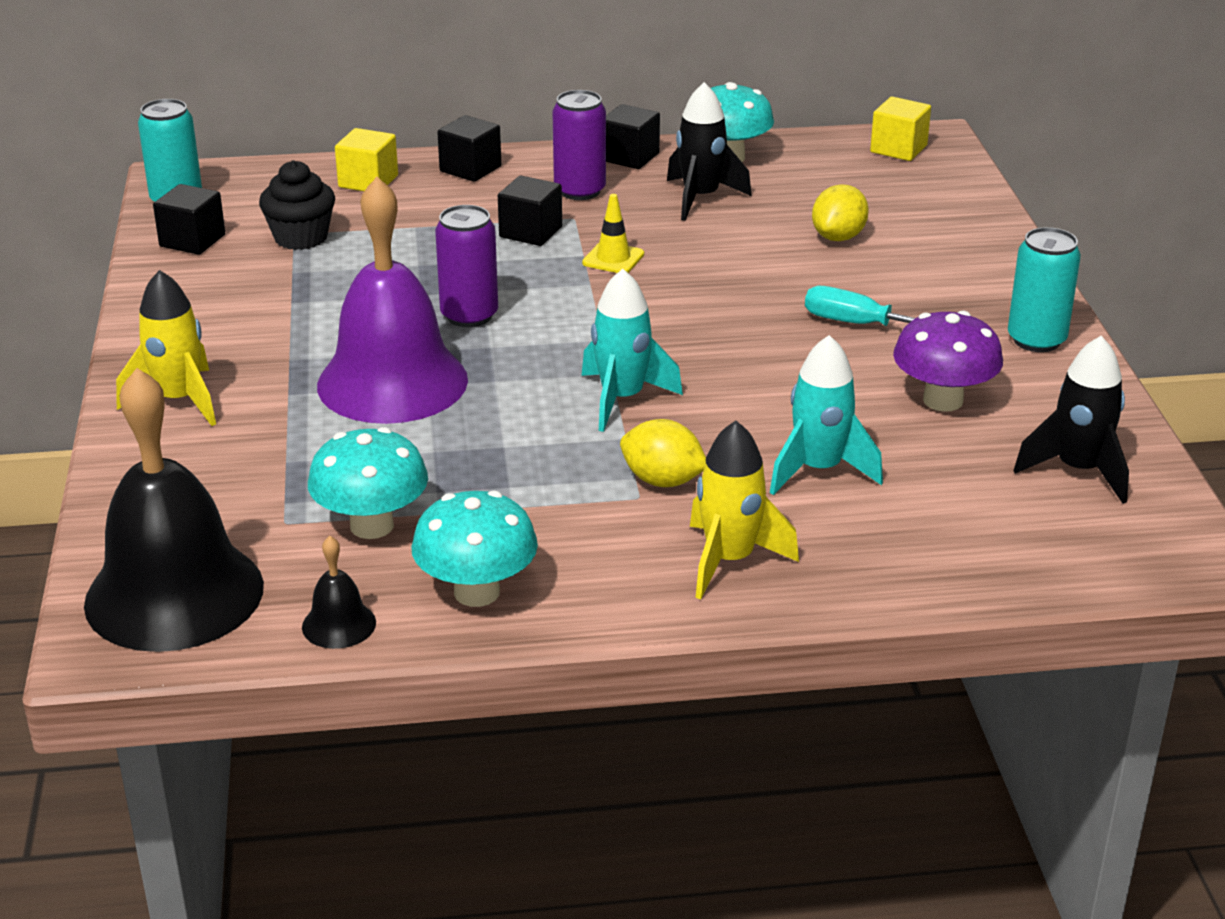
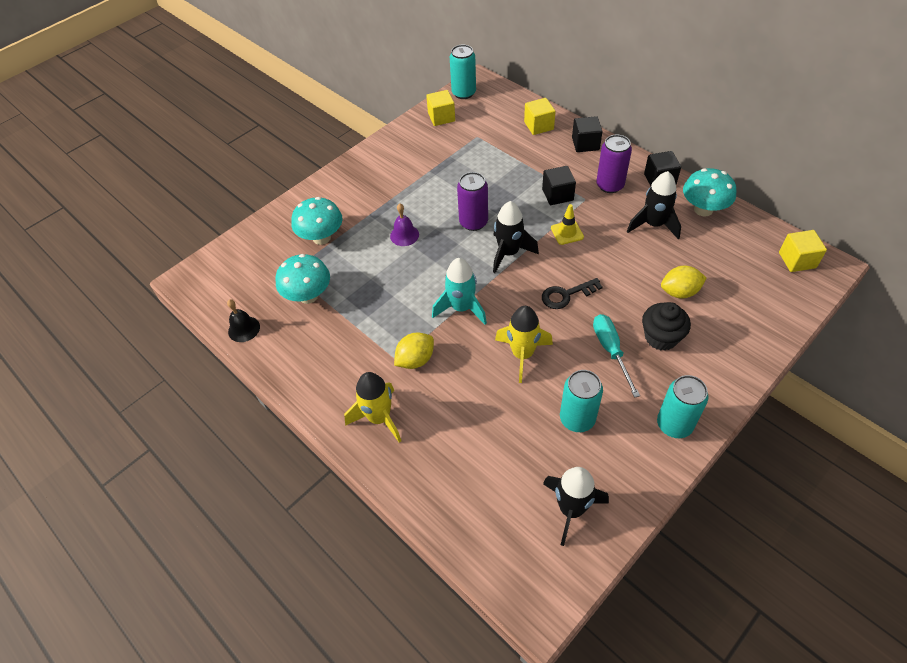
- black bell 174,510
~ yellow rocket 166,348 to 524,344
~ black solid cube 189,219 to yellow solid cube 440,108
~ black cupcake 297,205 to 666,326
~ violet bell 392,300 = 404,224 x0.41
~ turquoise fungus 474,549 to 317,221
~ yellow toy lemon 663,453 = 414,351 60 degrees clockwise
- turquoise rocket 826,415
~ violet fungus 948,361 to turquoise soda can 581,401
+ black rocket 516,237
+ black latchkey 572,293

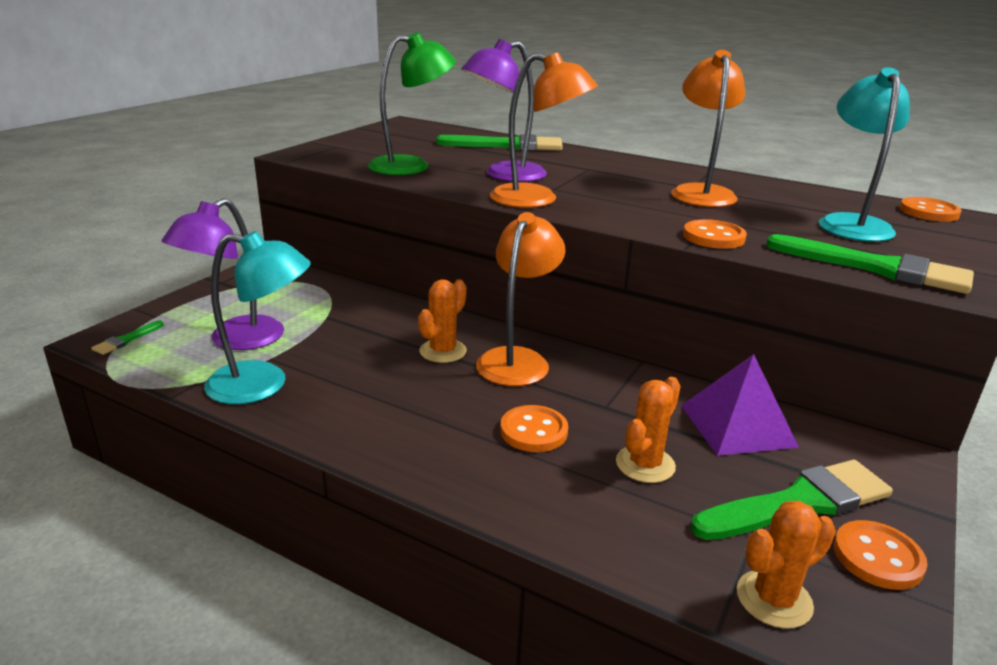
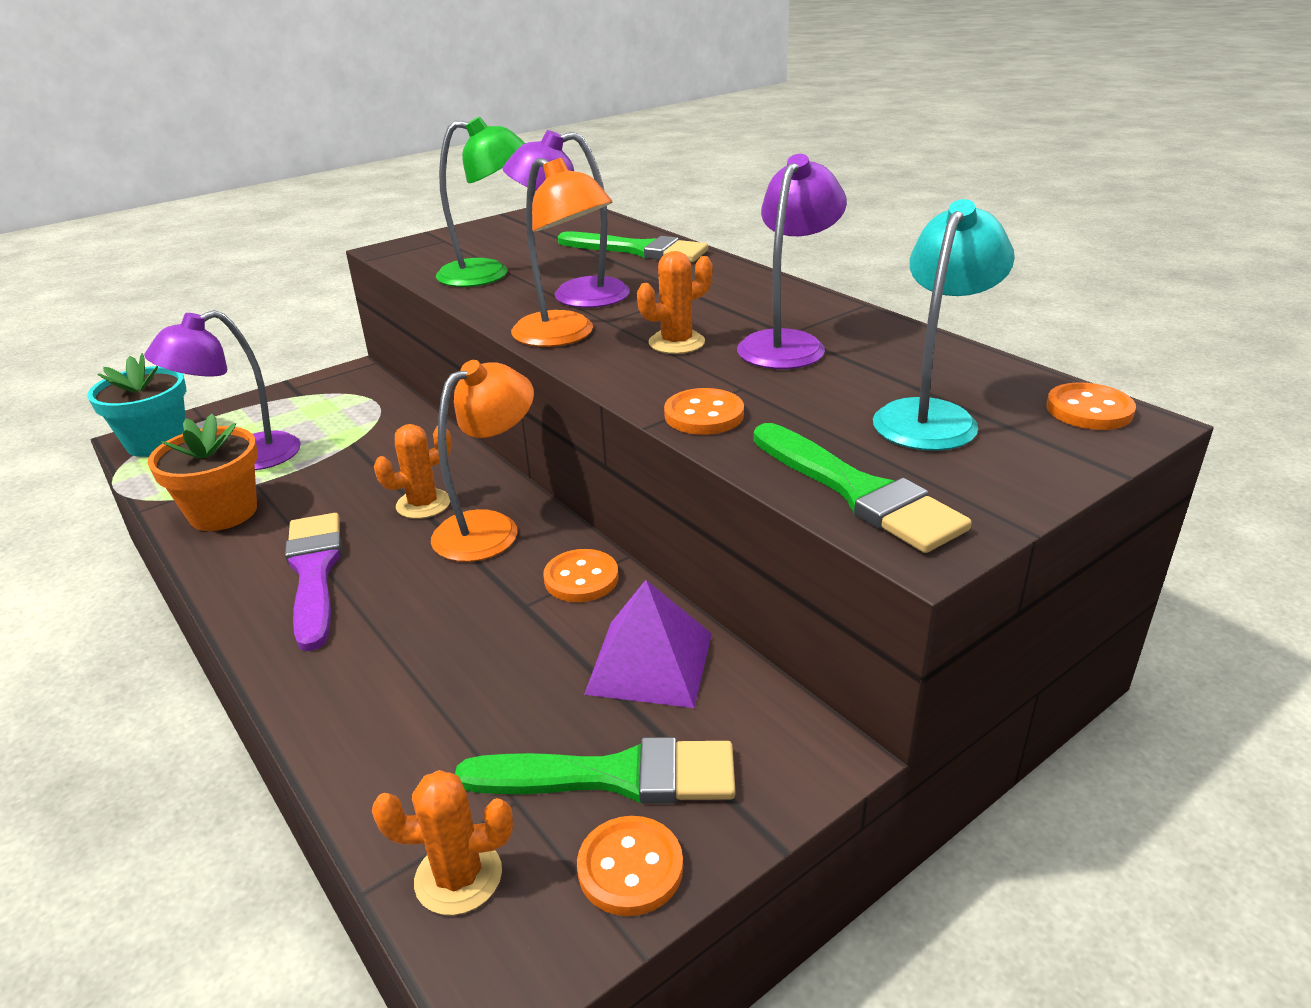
~ leaf-green paintbrush 127,337 to turquoise plant pot 136,405
~ turquoise reading lamp 257,317 to orange plant pot 203,472
~ orange shirt button 534,428 to 580,575
~ orange cactus 648,430 to 675,302
~ orange reading lamp 708,128 to violet reading lamp 792,261
+ violet paintbrush 313,582

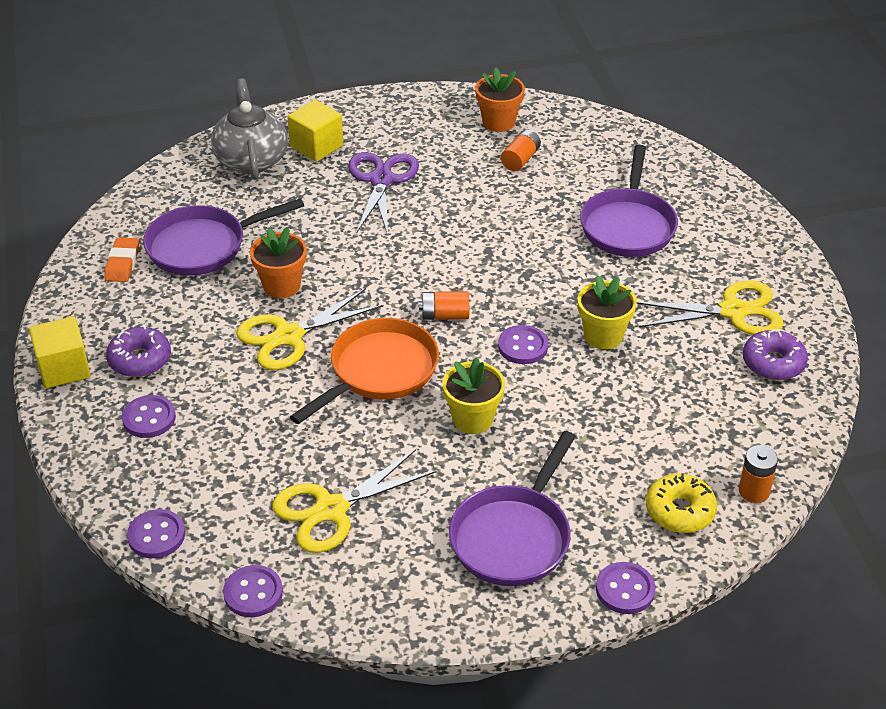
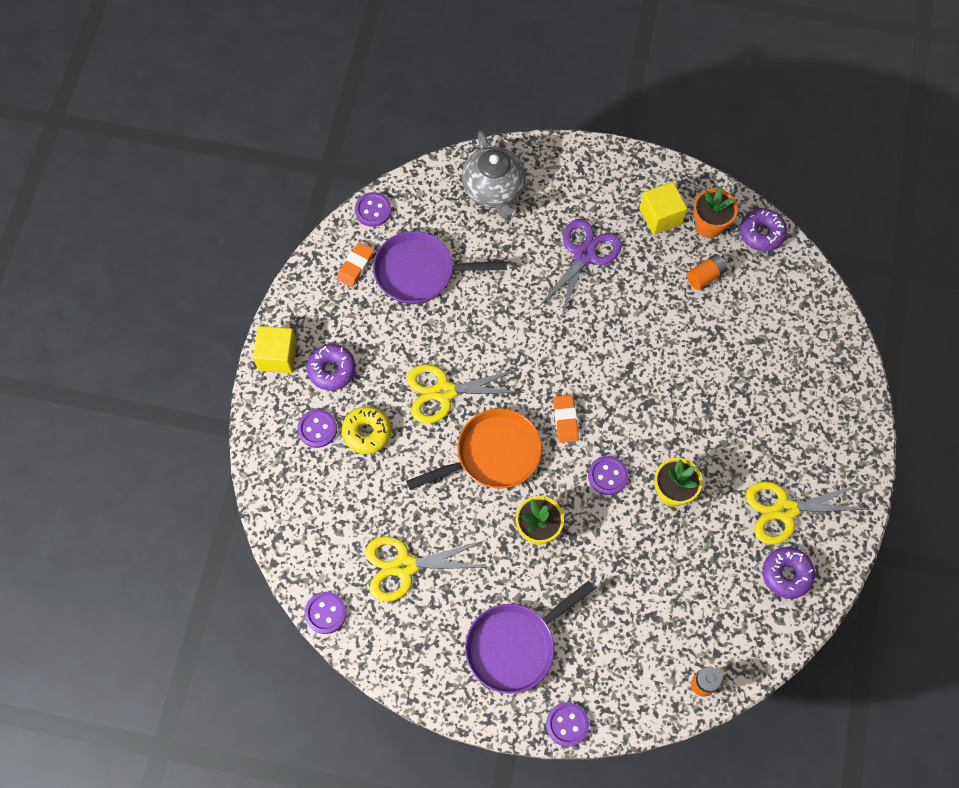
~ violet shirt button 156,533 to 373,209
~ gray teapot 249,129 = 494,175 150 degrees clockwise
- orange plant pot 278,262
~ yellow solid cube 315,131 to 663,208
~ orange AA battery 444,305 to orange gum eraser 566,419
- violet frying pan 629,201
~ yellow pair of scissors 710,307 = 807,513 150 degrees clockwise
~ yellow doughnut 681,503 to 366,430
+ violet doughnut 763,230

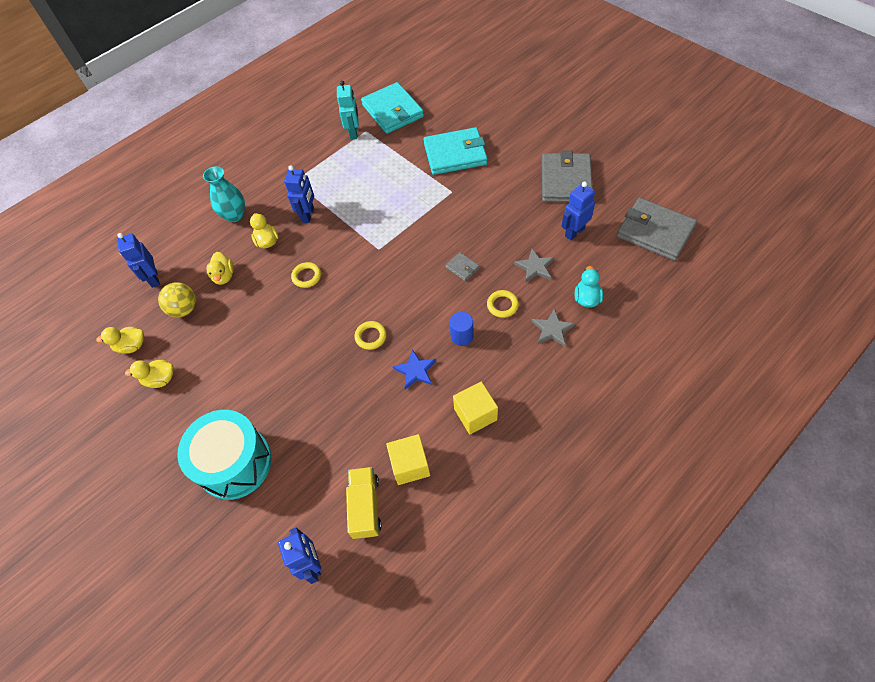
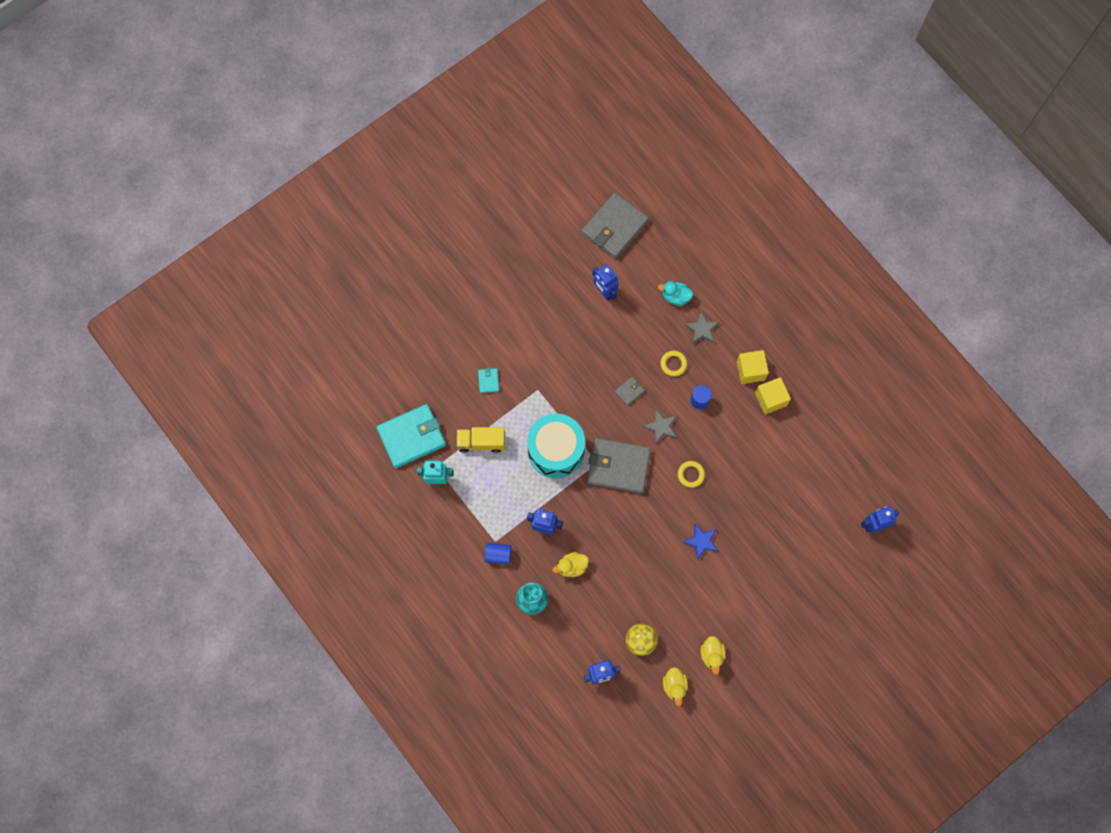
~ turquoise snare drum 224,455 to 556,446
- yellow toy duck 220,268
- yellow torus 306,275
~ yellow truck 364,503 to 480,440
~ yellow solid cube 408,459 to 753,367
~ cobalt star shape 414,369 to 701,542
~ turquoise wallet 455,151 = 488,380 x0.42
~ gray star shape 534,265 to 659,427
~ gray wallet 567,176 to 619,465
+ cobalt cylinder shape 497,554

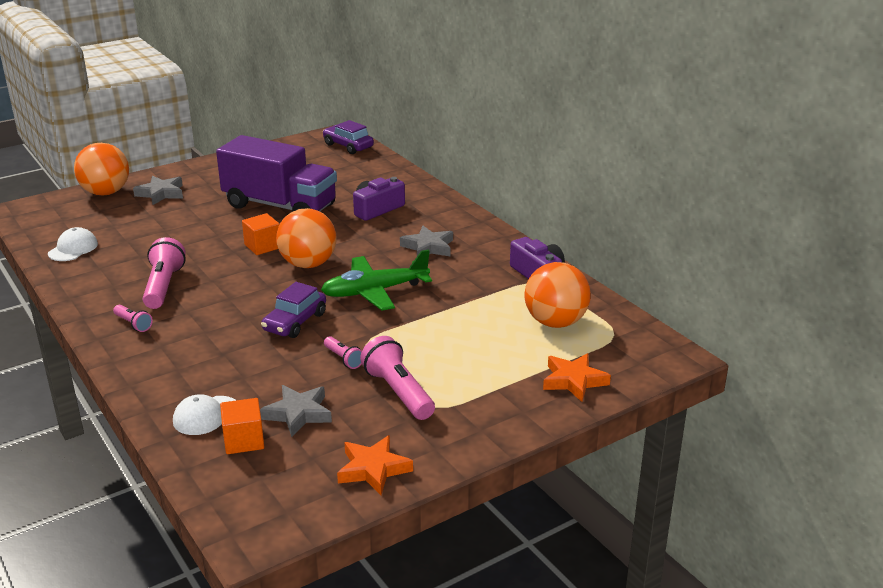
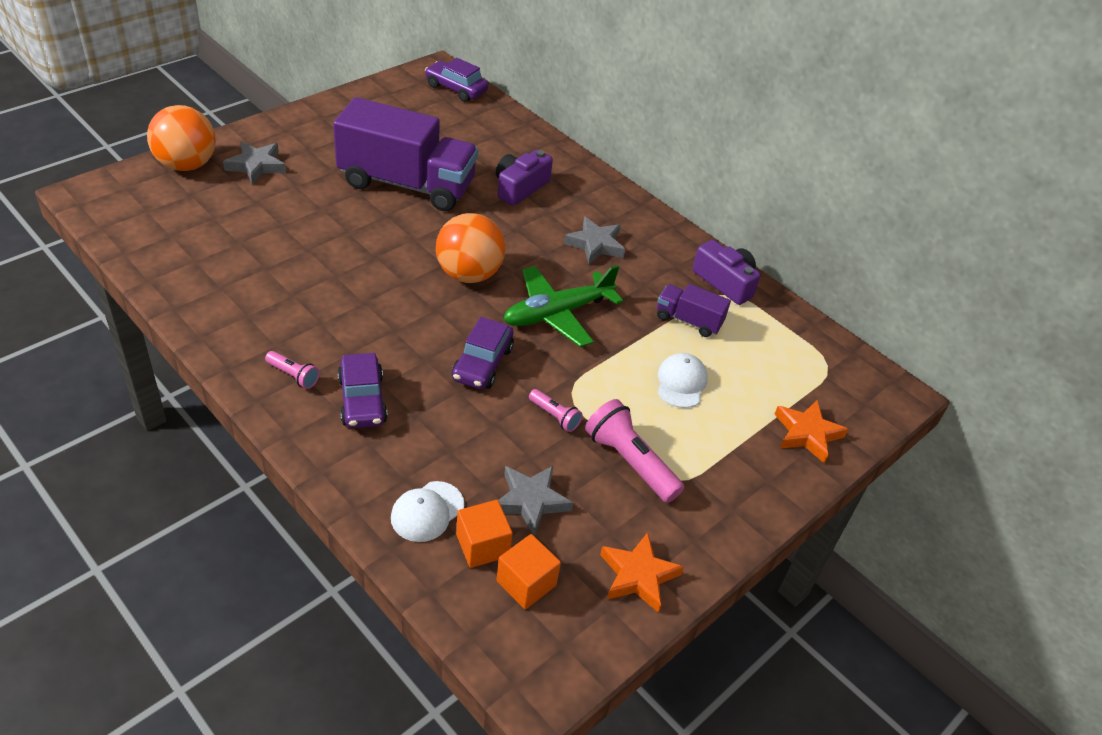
~ white baseball cap 73,244 to 683,380
- rosy torch 164,273
~ orange solid cube 261,234 to 529,571
- orange ball 558,295
+ violet automobile 362,390
+ violet truck 694,310

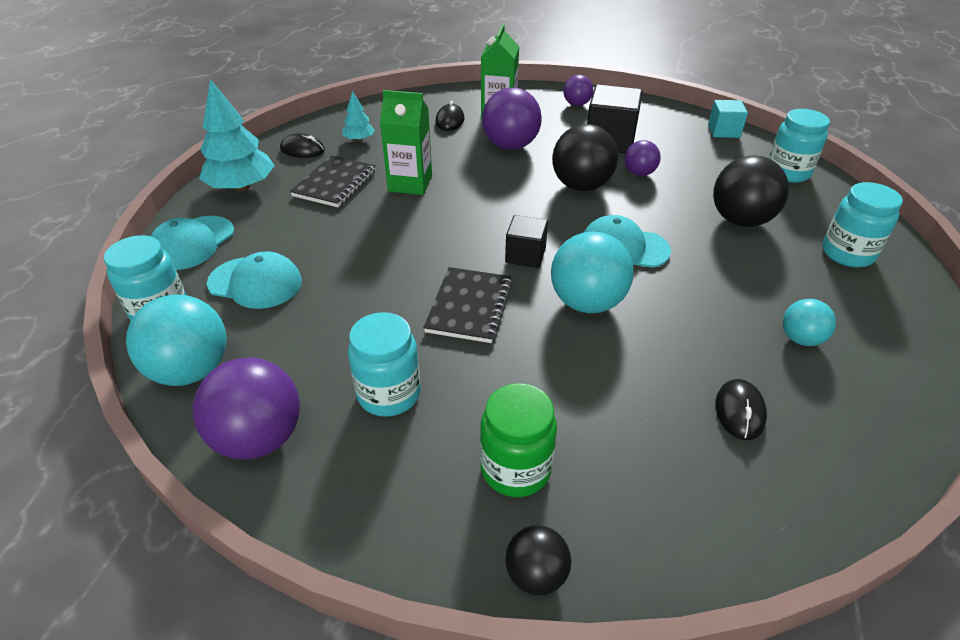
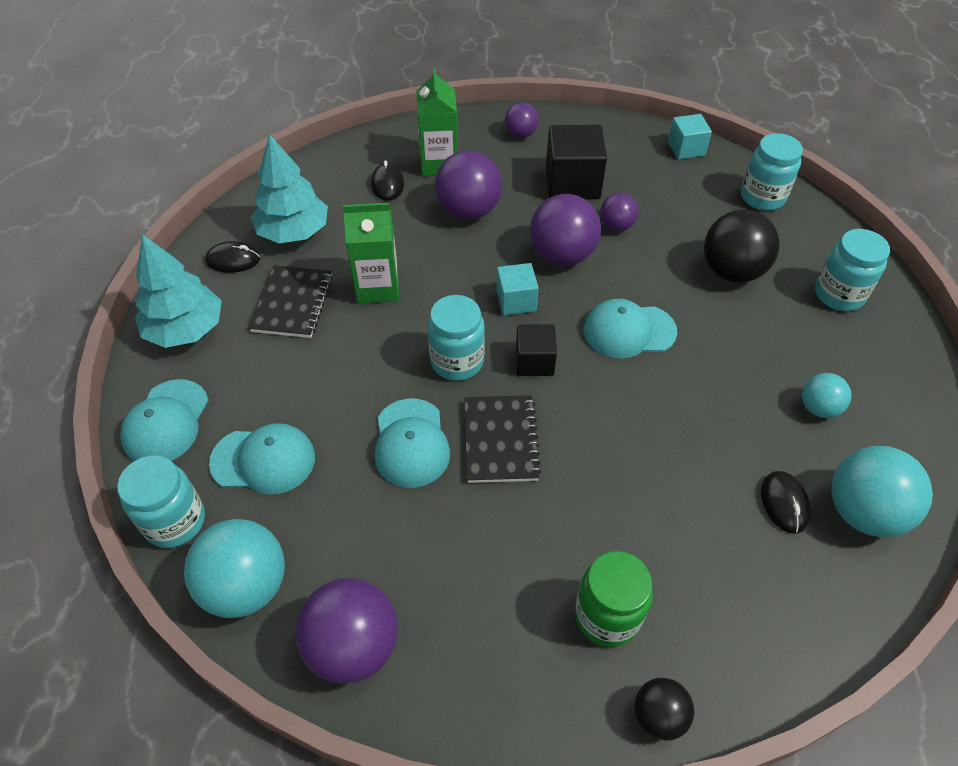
~ turquoise fir tree 358,116 = 289,188 x1.96
~ turquoise jar 384,364 to 456,338
~ turquoise ball 592,272 to 882,491
~ black ball 585,157 to violet ball 565,230
+ turquoise baseball cap 412,443
+ turquoise solid cube 517,289

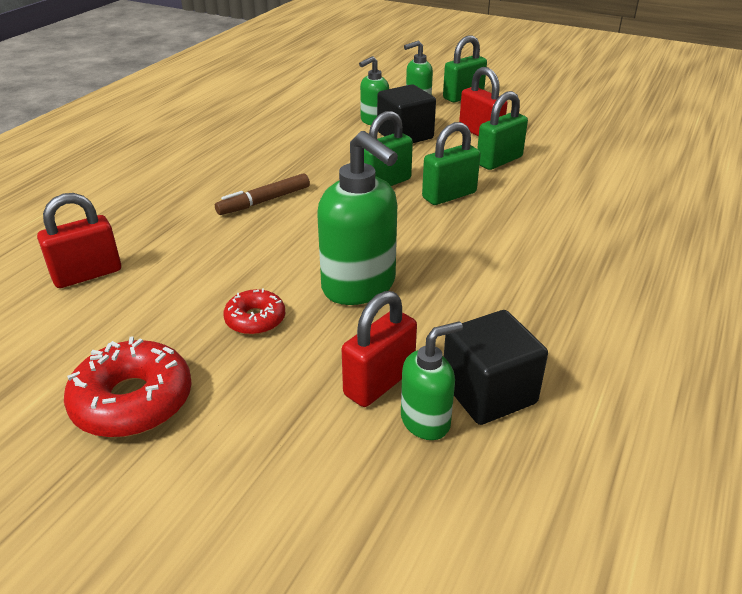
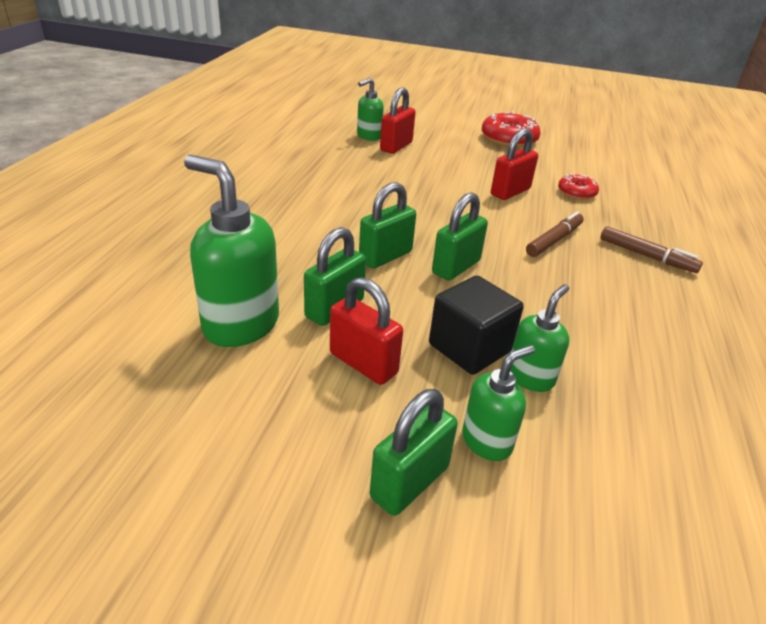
~ scarlet small lock 79,240 to 514,164
~ scarlet doughnut 254,311 to 578,186
~ leaf-green pump bottle 357,218 to 231,251
- black solid cube 496,367
+ dark brown marker pen 651,249

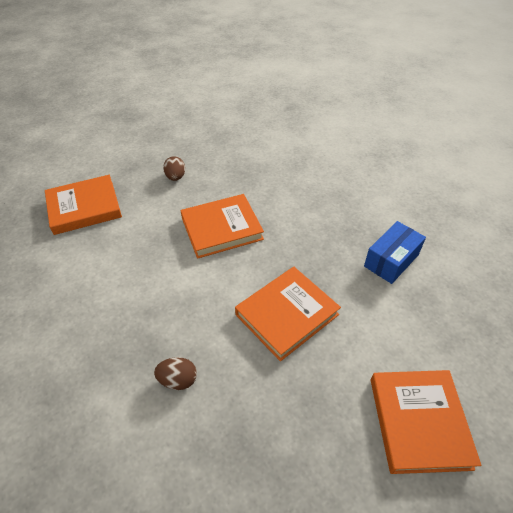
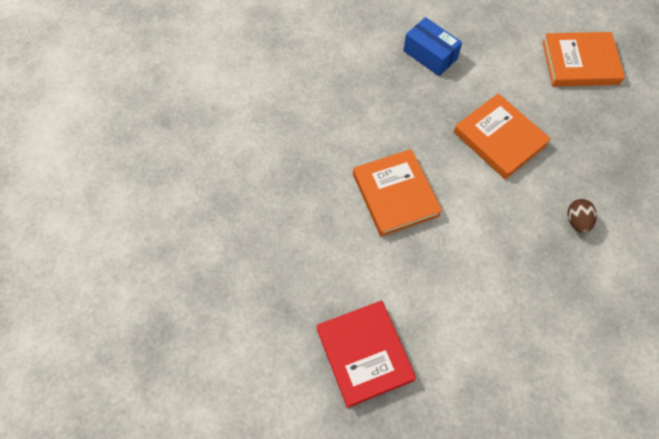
~ orange hardback 83,205 to scarlet hardback 366,354
- dark brown egg 174,168

